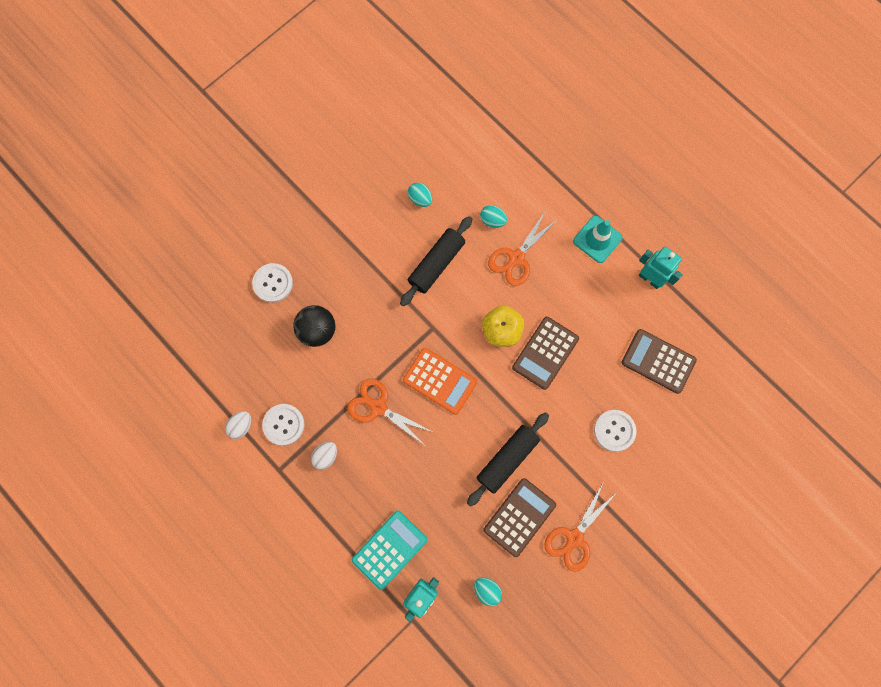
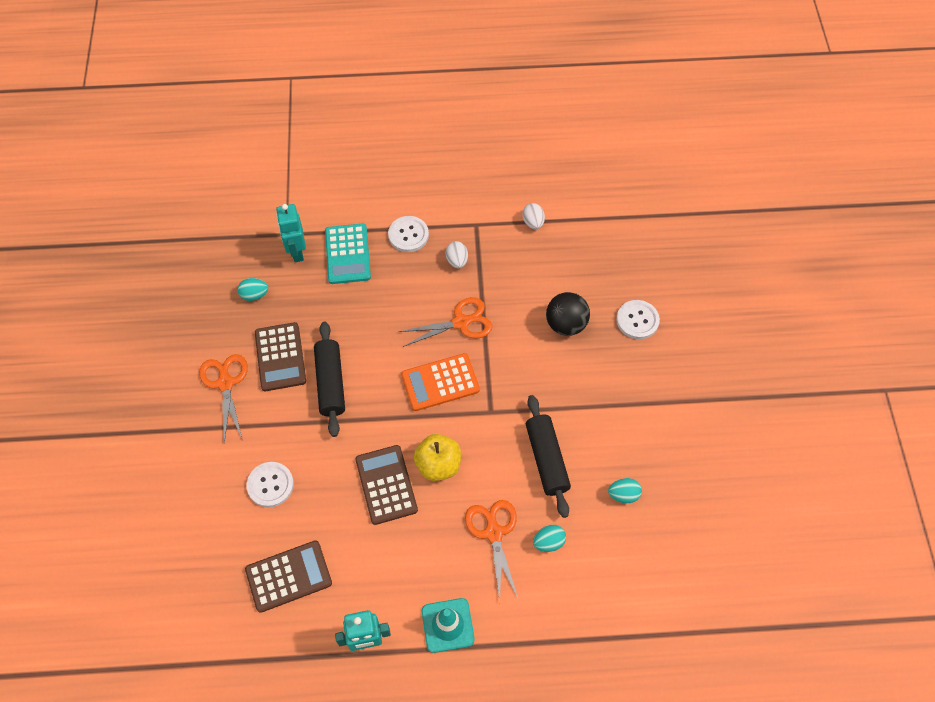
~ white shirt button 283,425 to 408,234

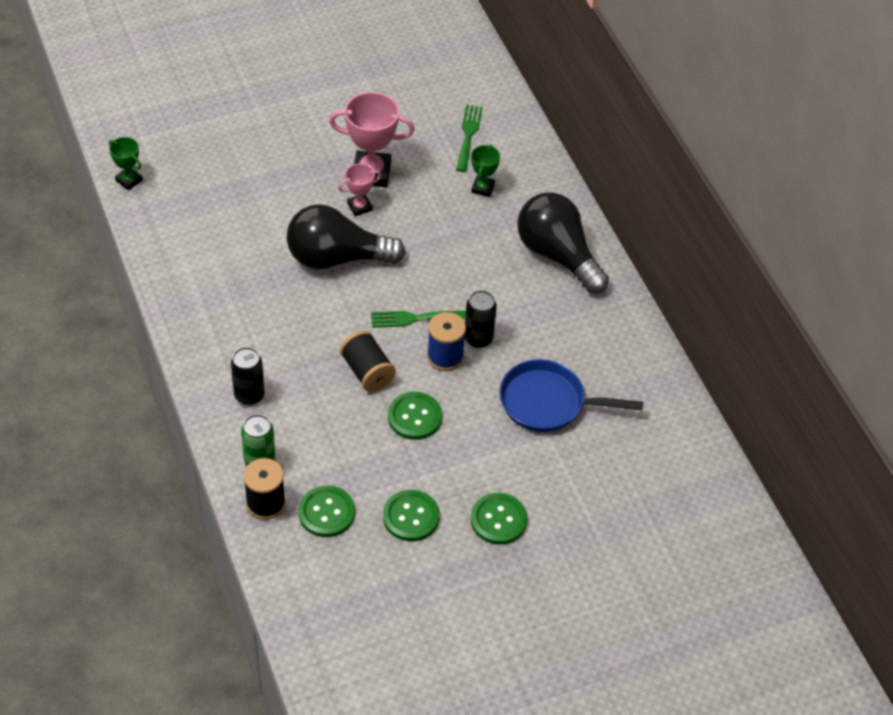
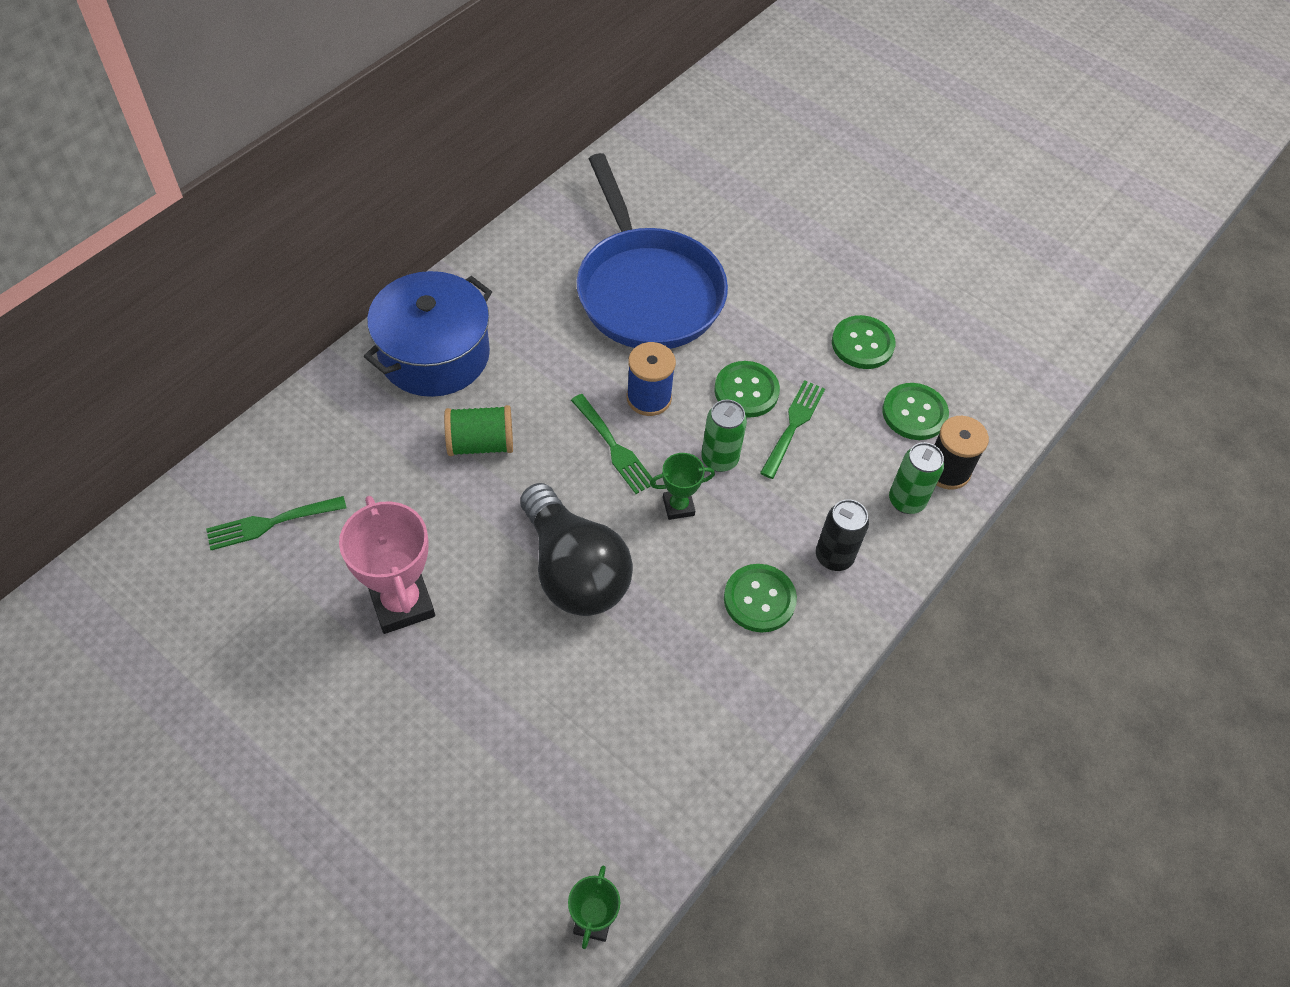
- rosy award cup 360,190
~ black bobbin 368,360 to leaf-green soda can 724,436
- black soda can 480,319
~ leaf-green award cup 485,170 to 682,486
~ leaf-green shirt button 499,519 to 760,598
~ cobalt frying pan 571,395 = 652,251 x1.52
~ black bulb 563,243 to cobalt stockpot 428,334
+ leaf-green bobbin 478,430
+ leaf-green dinner fork 792,429

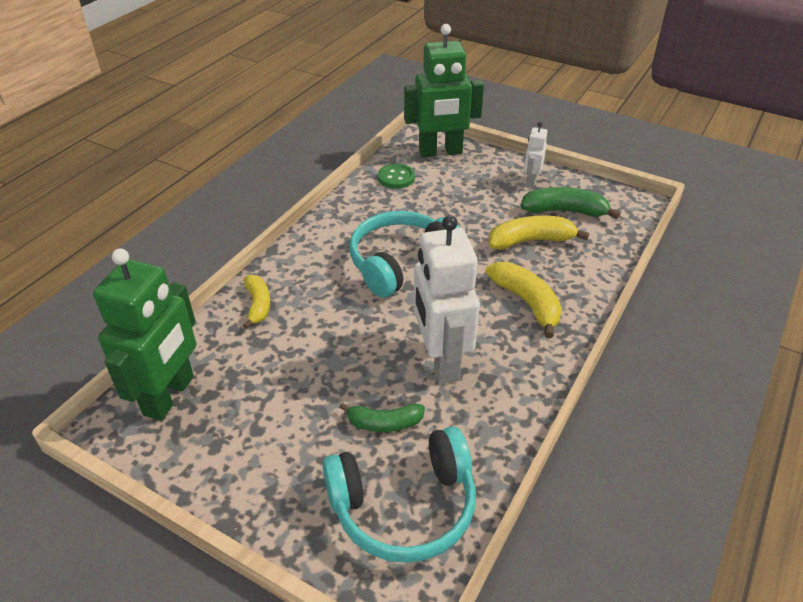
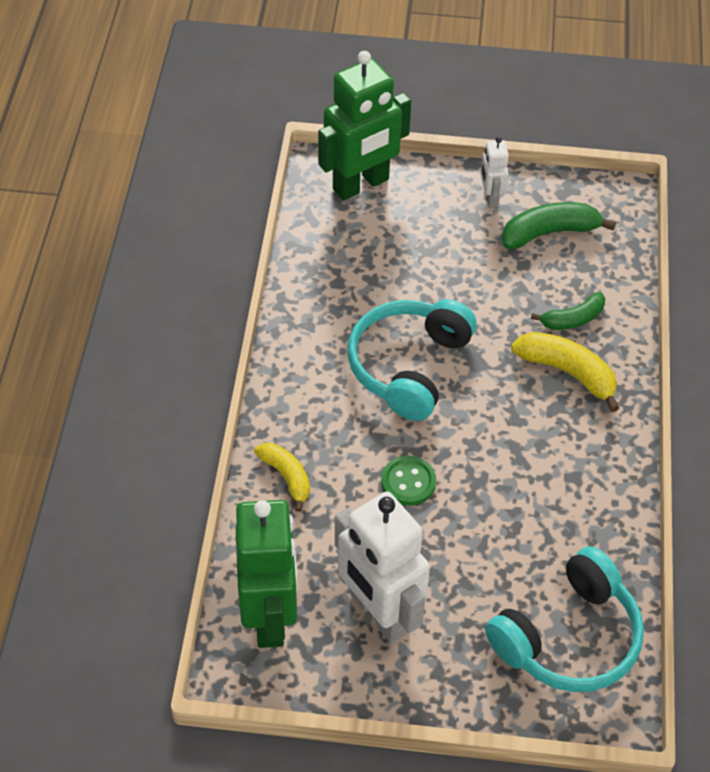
~ leaf-green toy banana 382,417 to 568,311
~ leaf-green shirt button 396,176 to 408,481
~ white toy robot 447,299 to 382,567
- yellow toy banana 539,233

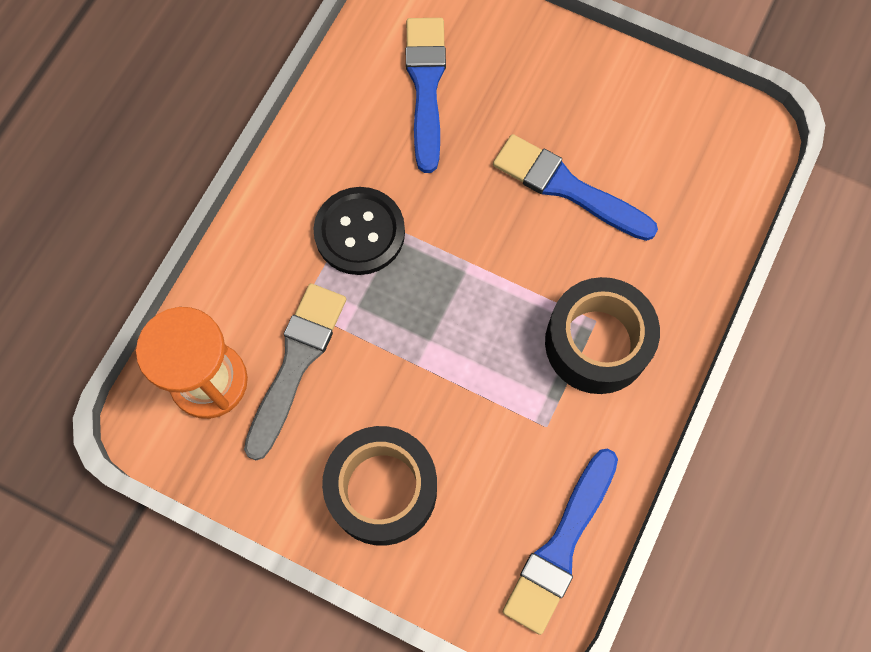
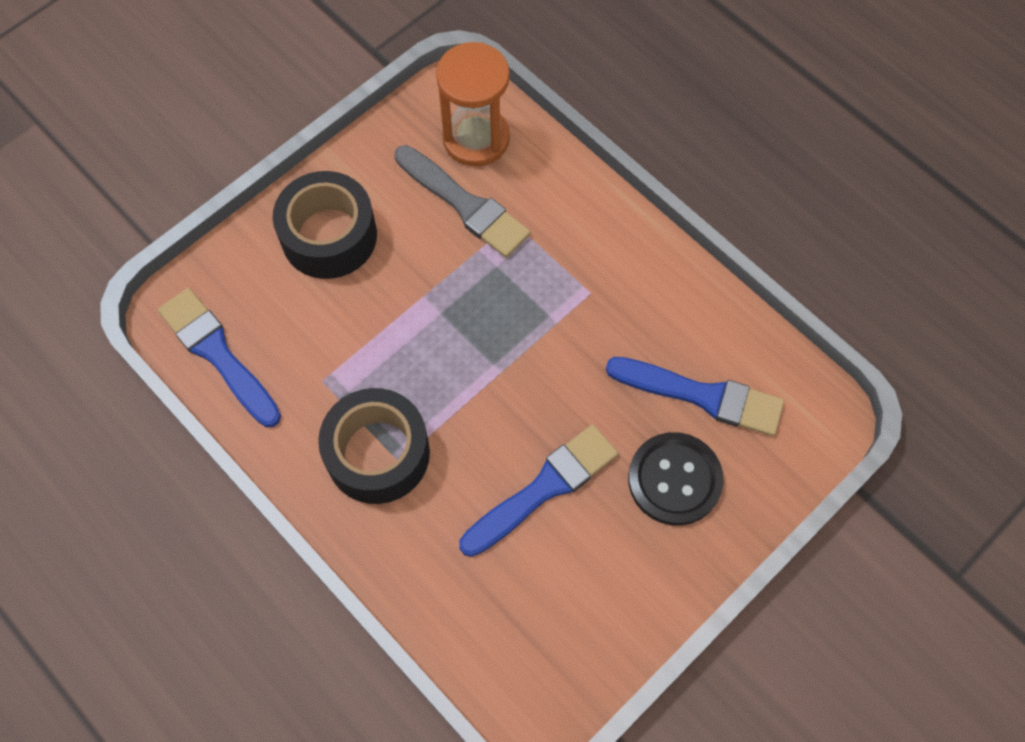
~ black shirt button 359,231 to 676,479

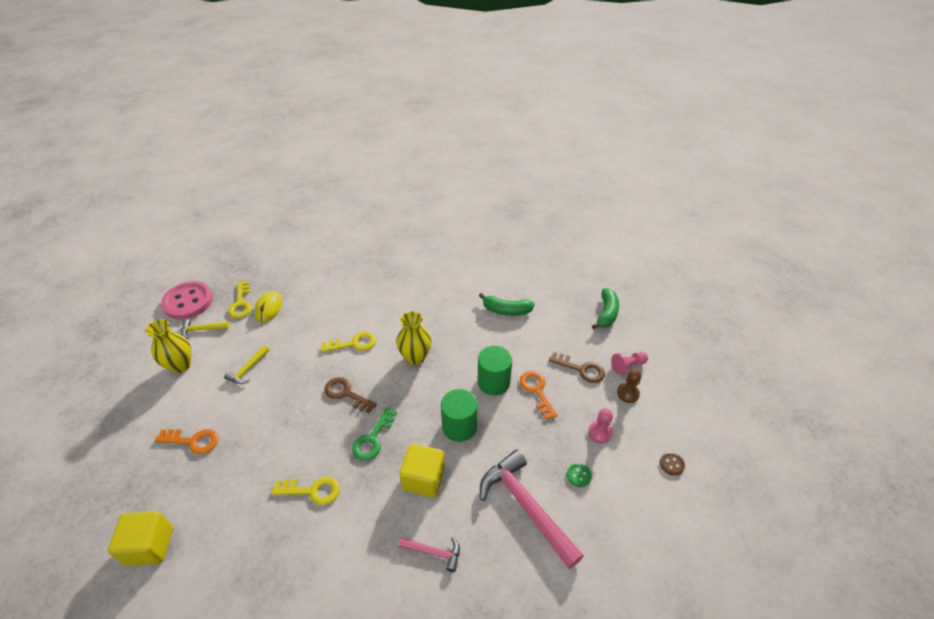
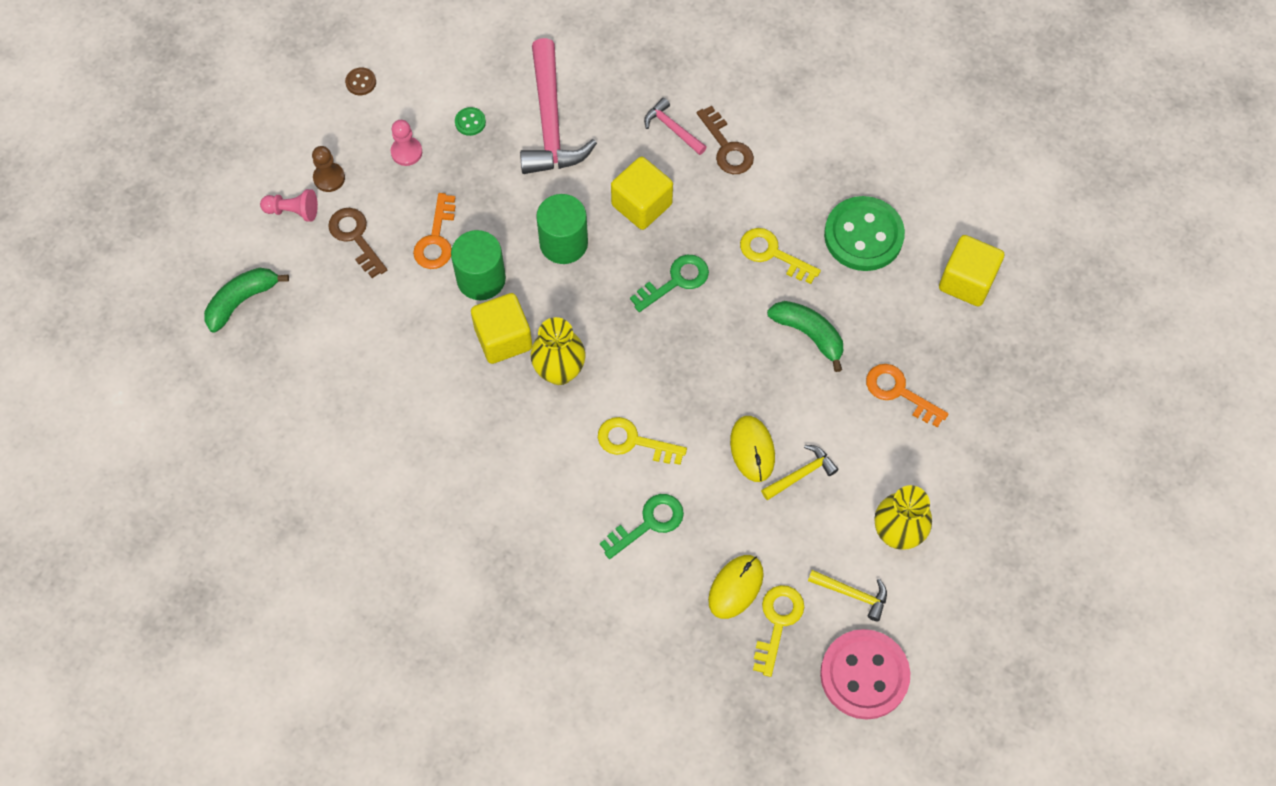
~ dark brown latchkey 350,395 to 725,140
~ leaf-green toy banana 507,304 to 805,336
+ yellow solid cube 501,328
+ leaf-green latchkey 642,526
+ yellow computer mouse 752,449
+ leaf-green shirt button 864,233

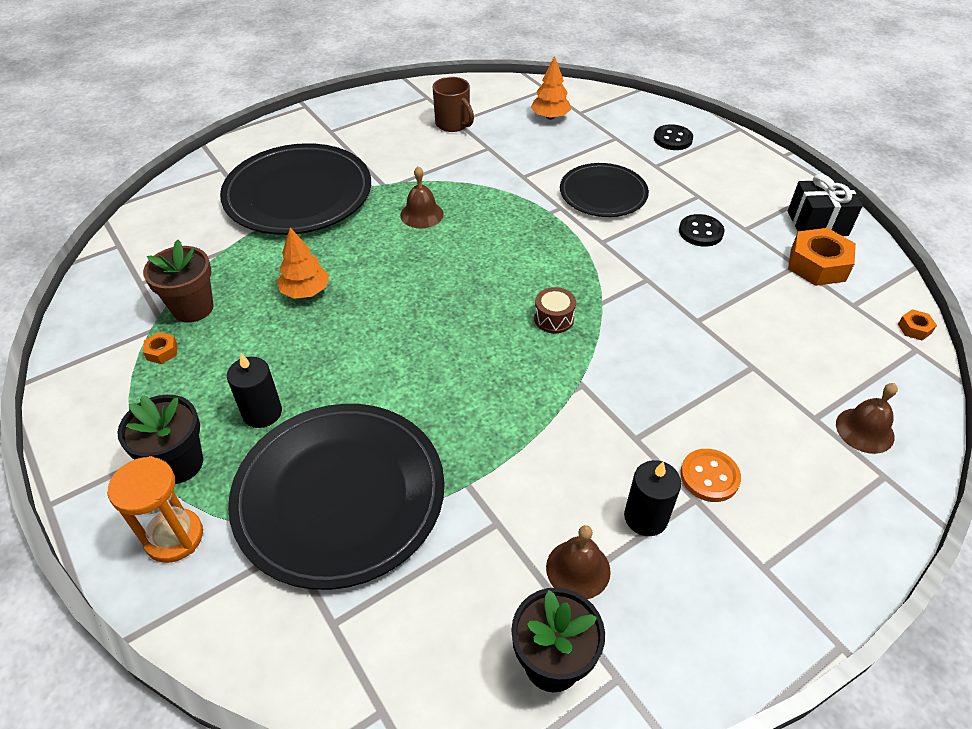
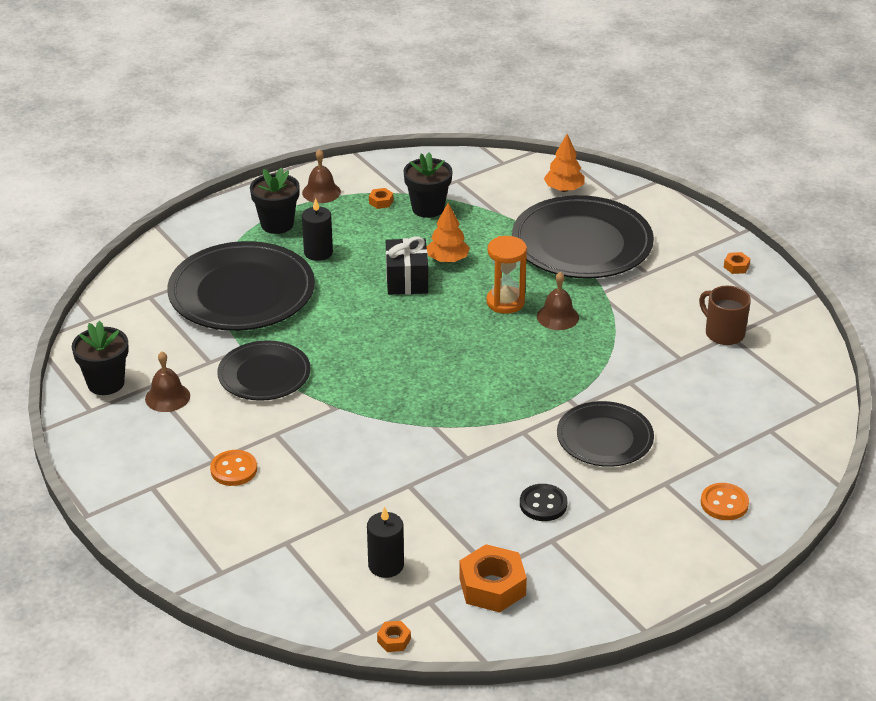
~ orange sandglass 155,509 to 506,275
~ dark brown plant pot 178,281 to black plant pot 427,185
~ dark brown tea mug 453,104 = 725,315 90 degrees clockwise
~ orange fir tree 551,87 to 564,163
- dark brown snare drum 555,310
~ black pillar candle 652,498 to 385,542
~ black shirt button 673,137 to orange shirt button 725,501
~ black present 825,205 to 407,266
~ dark brown bell 867,418 to 321,176
+ black dinner plate 263,370
+ orange nut 737,263

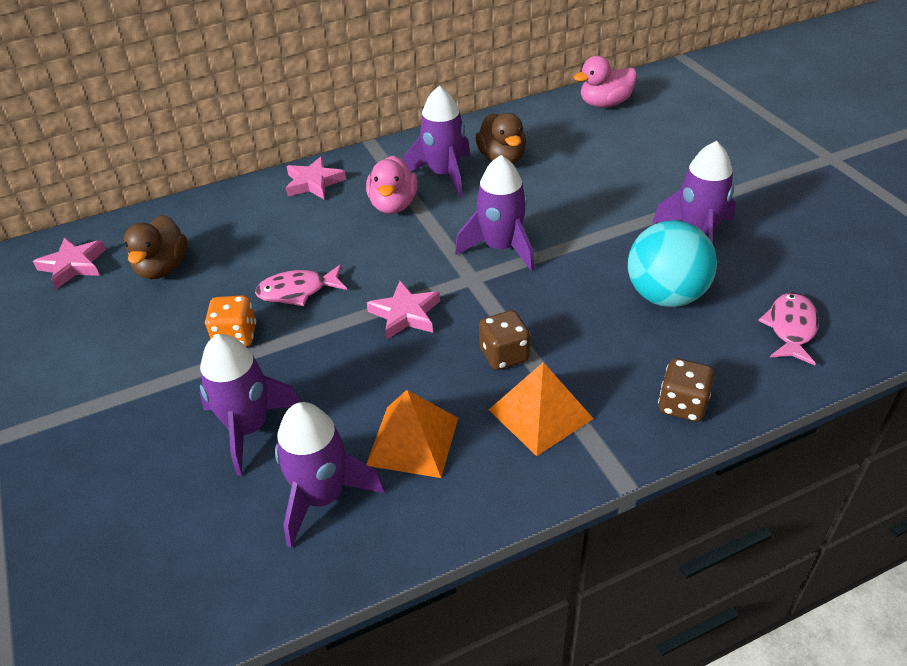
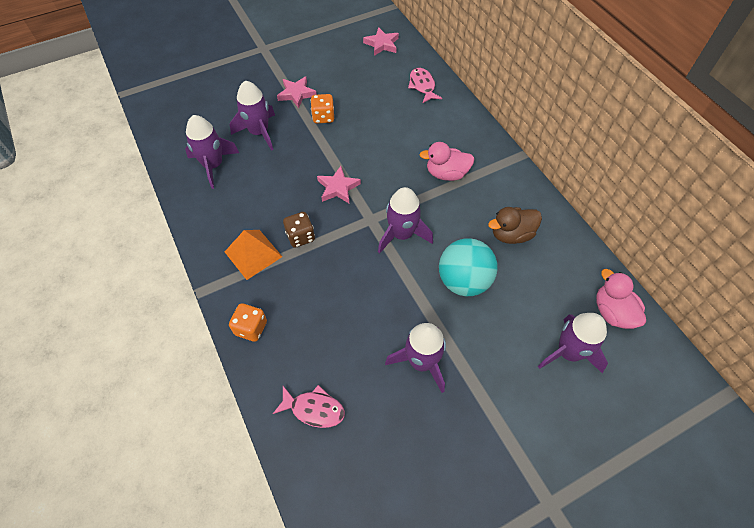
- dark brown toy duck 155,247
~ rosy fish 301,285 to 425,86
~ rosy star shape 316,177 to 297,92
- orange solid pyramid 412,434
~ violet rocket 437,141 to 573,343
~ turquoise ball 672,263 to 468,267
~ dark brown game die 686,390 to orange game die 248,322

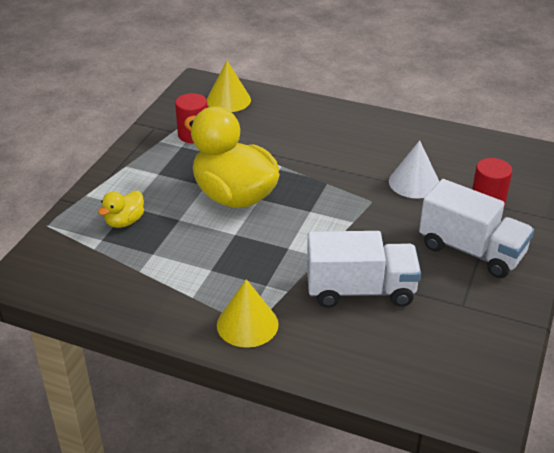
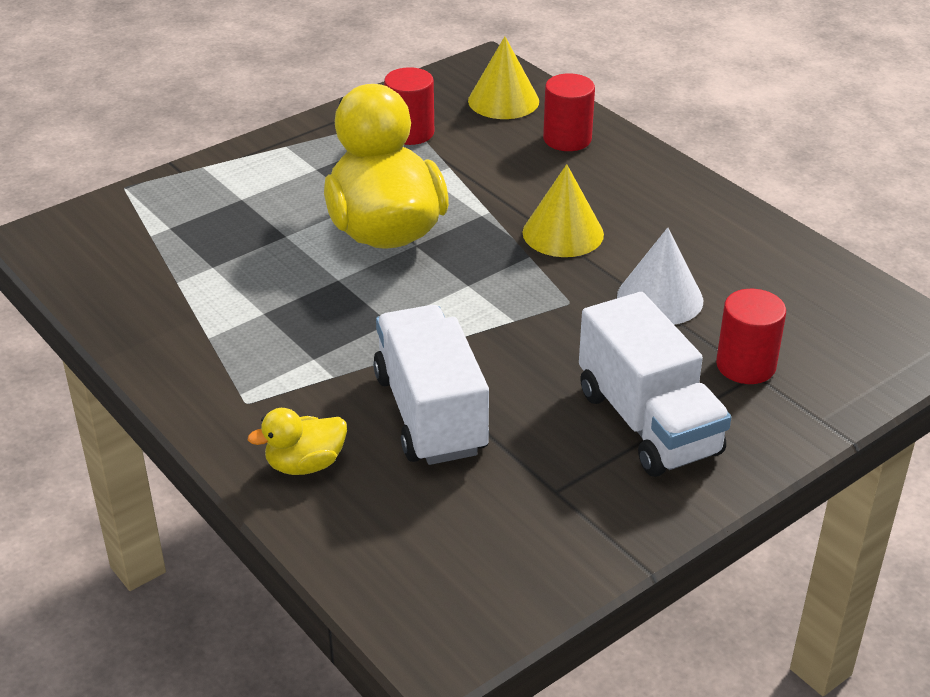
~ yellow toy duck 121,209 to 297,441
~ yellow cone 248,313 to 563,210
~ white truck 364,269 = 431,385 135 degrees counterclockwise
+ scarlet cylinder shape 569,112

